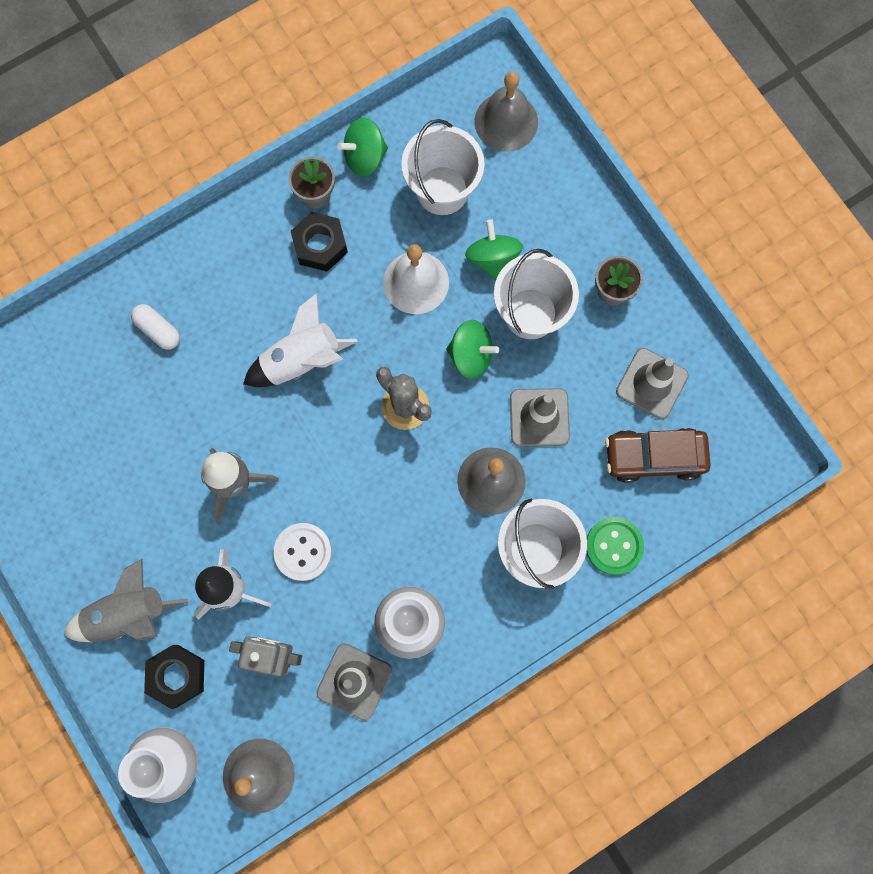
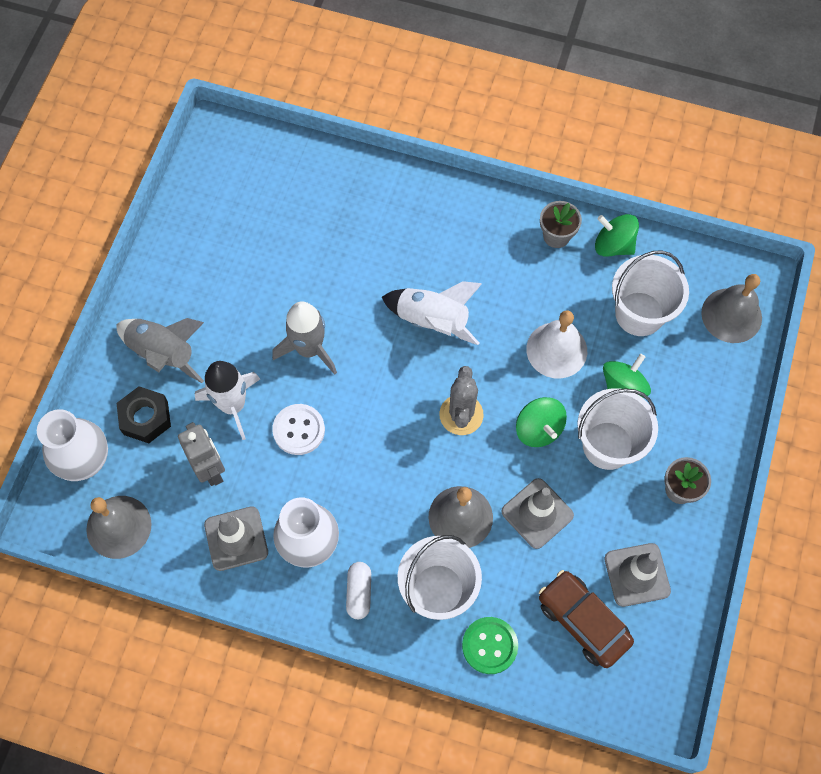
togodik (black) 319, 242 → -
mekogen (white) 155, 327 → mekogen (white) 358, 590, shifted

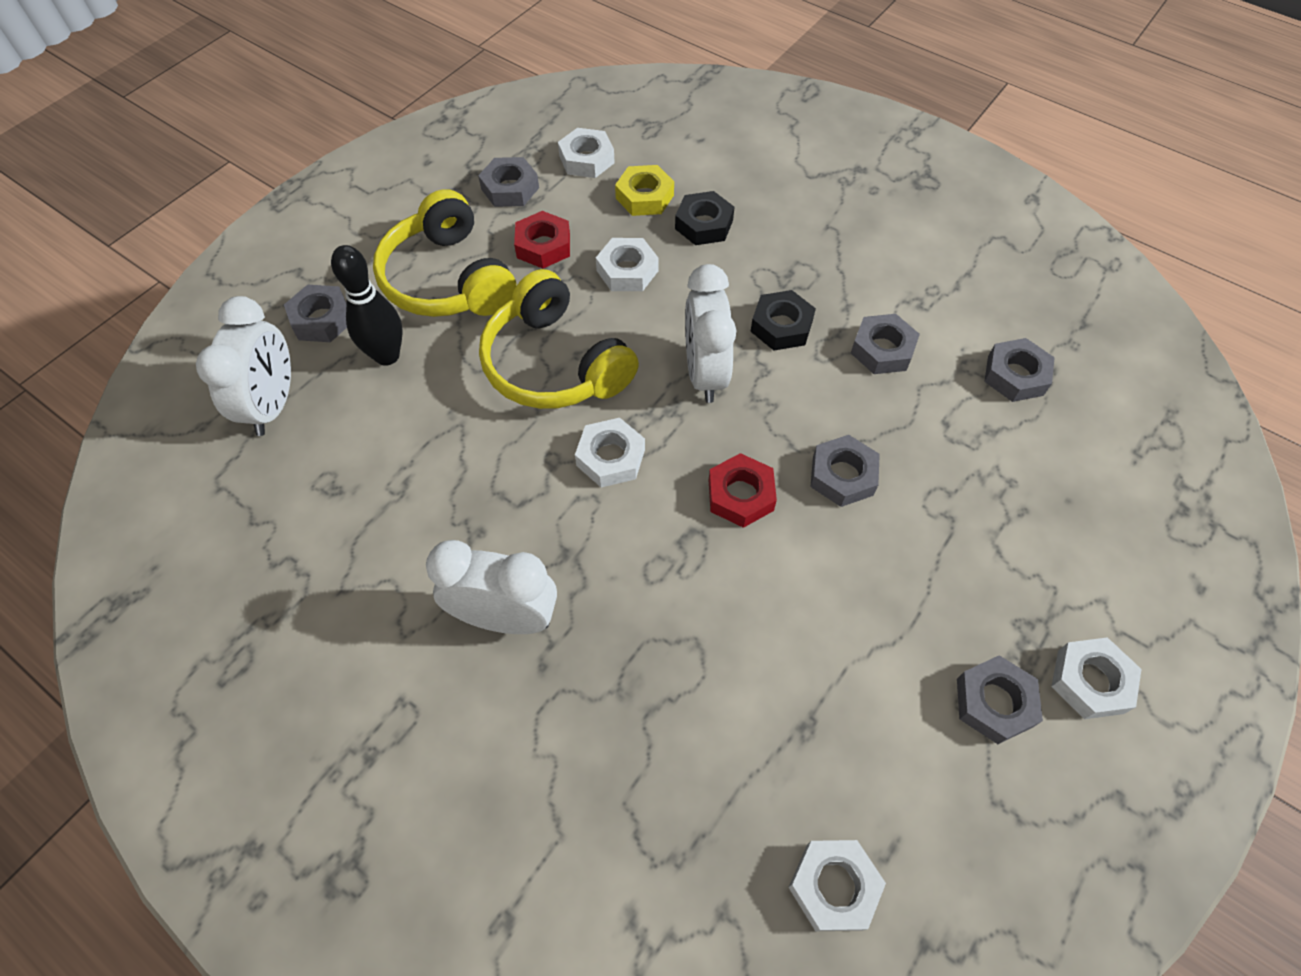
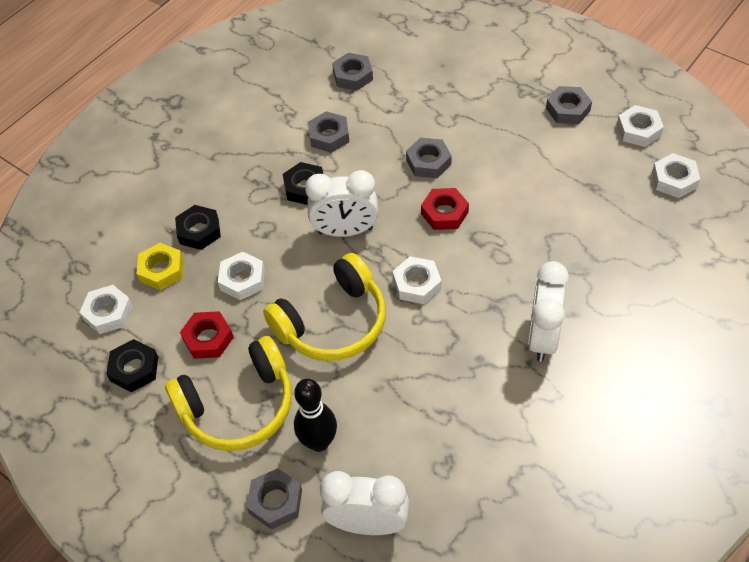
togodik (white) 1096, 678 → togodik (white) 640, 126, shifted
togodik (grey) 508, 182 → togodik (black) 132, 365

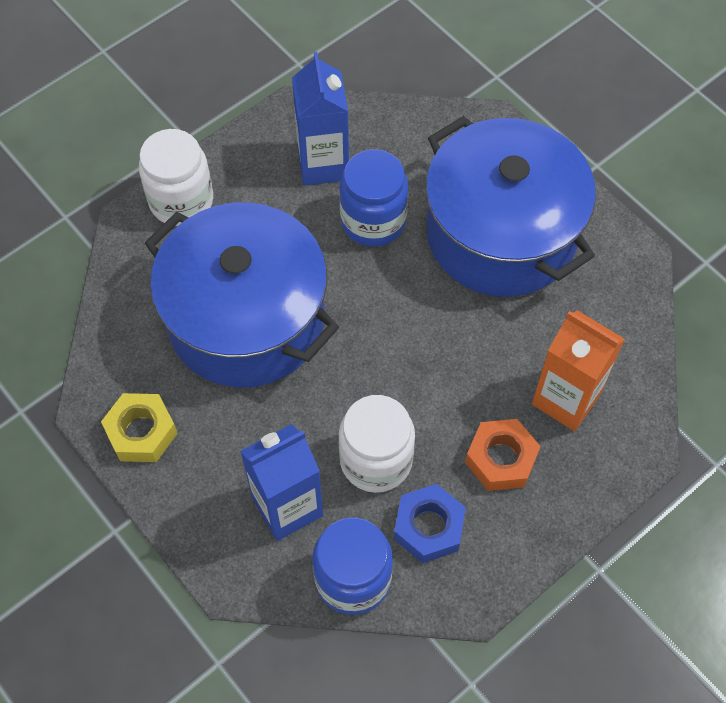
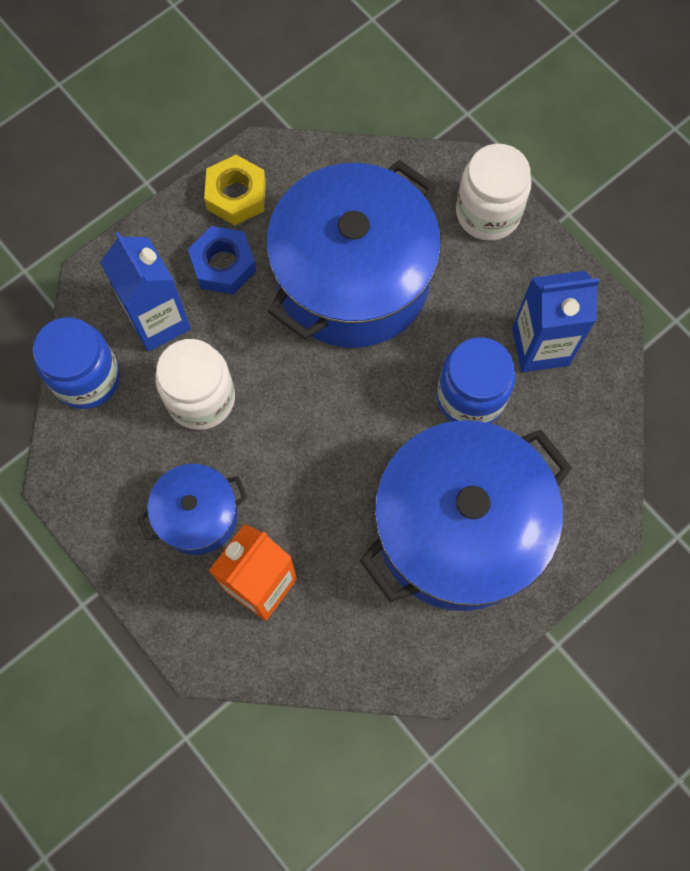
togodik (blue) 430, 523 → togodik (blue) 222, 260, shifted
togodik (orange) 503, 455 → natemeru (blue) 192, 509

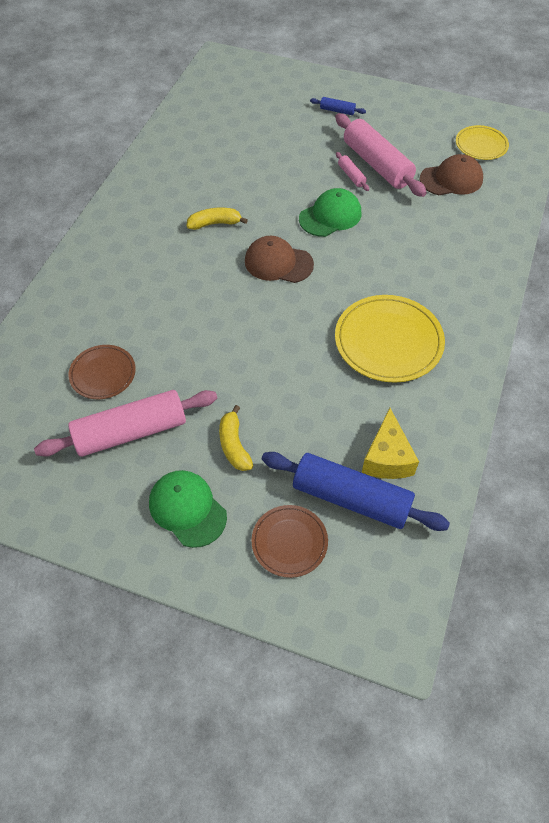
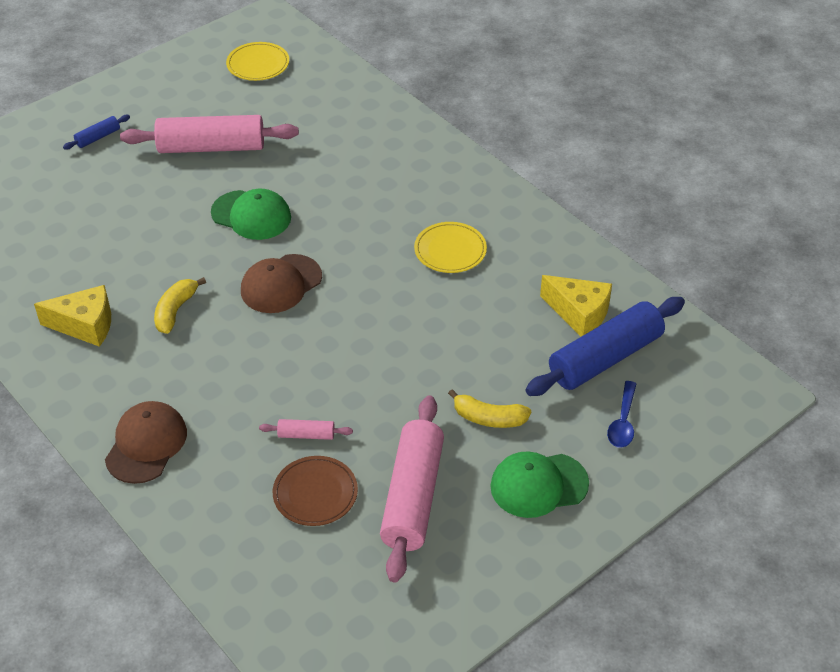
- → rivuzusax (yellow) 72, 316
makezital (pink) 352, 171 → makezital (pink) 306, 429, shifted
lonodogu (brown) 451, 174 → lonodogu (brown) 146, 442, shifted
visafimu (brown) 289, 541 → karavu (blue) 621, 414
lonodogu (green) 330, 212 → lonodogu (green) 251, 214, 120 degrees clockwise
visafimu (yellow) 390, 339 → visafimu (yellow) 450, 247, x0.59

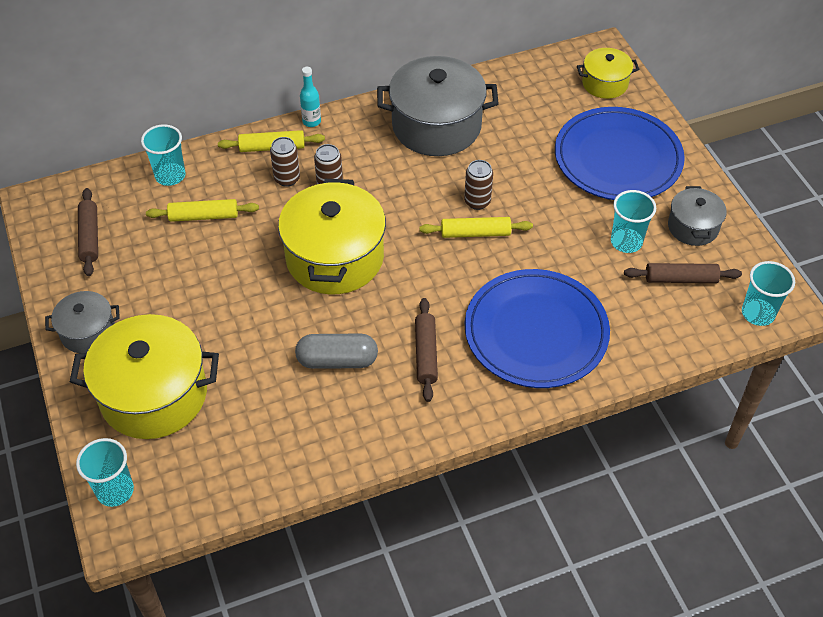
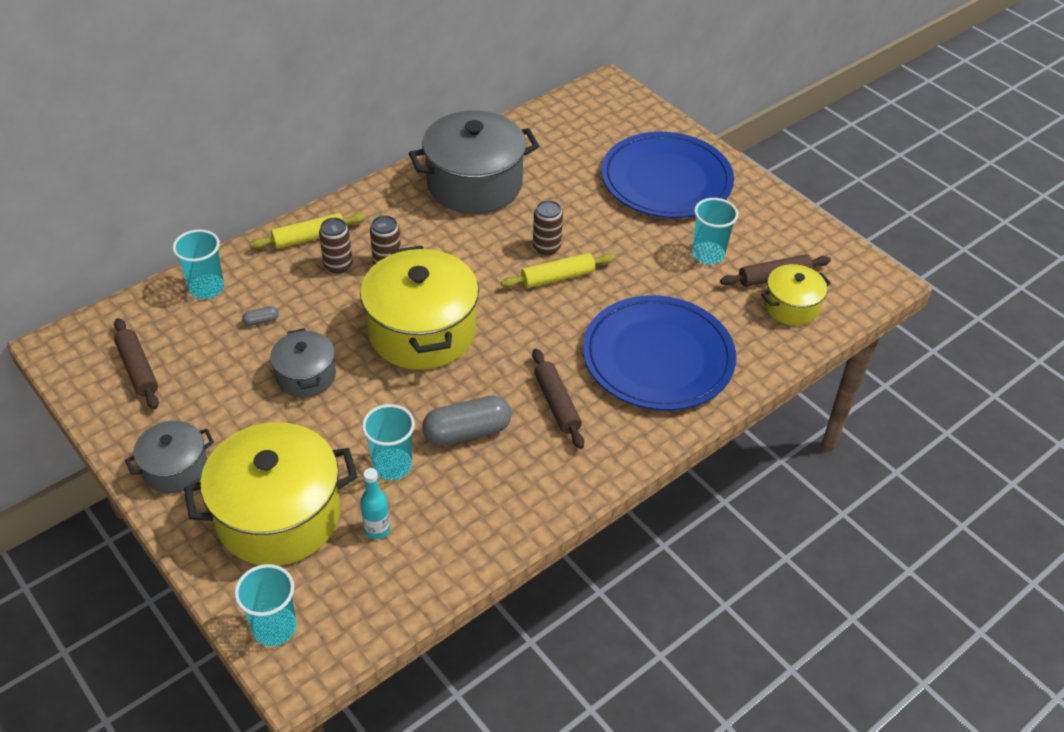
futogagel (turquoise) 310, 97 → futogagel (turquoise) 375, 503, shifted
natemeru (yellow) 608, 73 → natemeru (yellow) 796, 295, shifted
natemeru (grey) 697, 216 → natemeru (grey) 303, 363, shifted
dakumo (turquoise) 768, 293 → dakumo (turquoise) 388, 442, shifted
makezital (yellow) 202, 210 → mekogen (grey) 260, 316

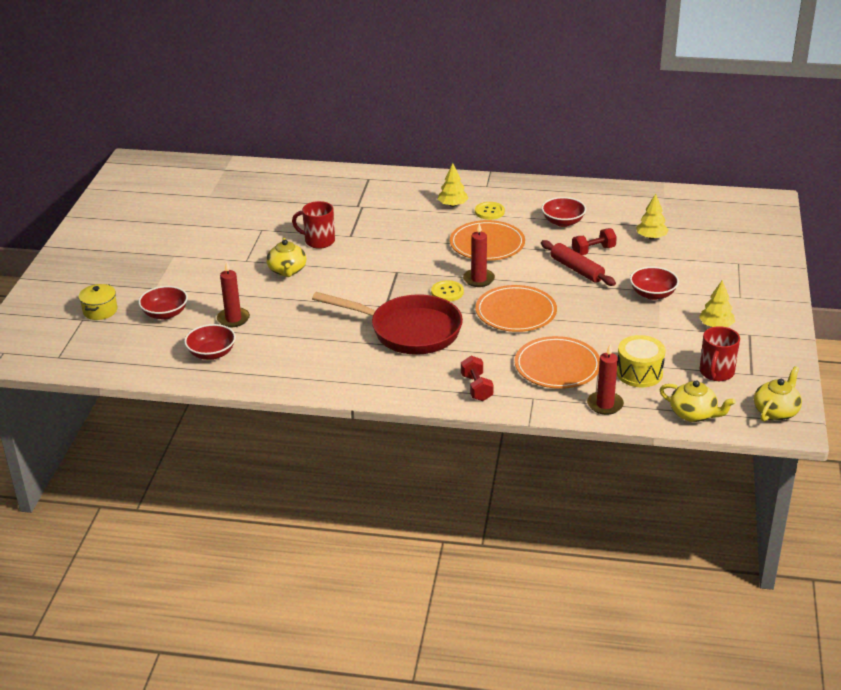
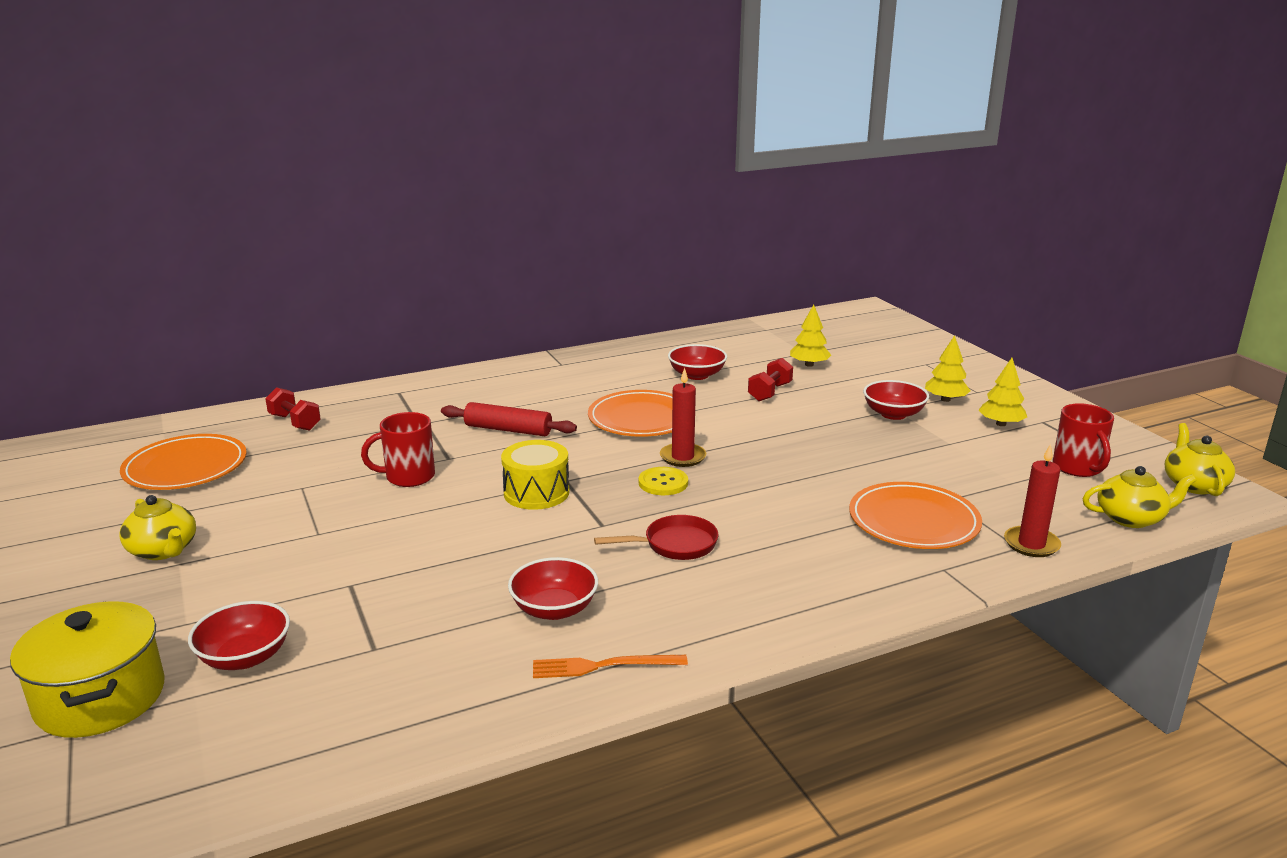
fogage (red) 233, 294 → -
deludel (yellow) 490, 211 → -
- → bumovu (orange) 610, 666
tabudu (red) 210, 342 → tabudu (red) 553, 588, shifted
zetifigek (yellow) 286, 257 → zetifigek (yellow) 158, 527, shifted
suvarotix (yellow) 453, 185 → suvarotix (yellow) 948, 368, shifted
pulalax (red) 477, 378 → pulalax (red) 293, 409, shifted
visafimu (orange) 516, 308 → visafimu (orange) 183, 462, shifted
makezital (red) 578, 263 → makezital (red) 509, 419, shifted
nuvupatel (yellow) 641, 361 → nuvupatel (yellow) 535, 475, shifted
natemeru (yellow) 98, 302 → natemeru (yellow) 87, 669, x1.69
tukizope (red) 387, 323 → tukizope (red) 656, 537, x0.49

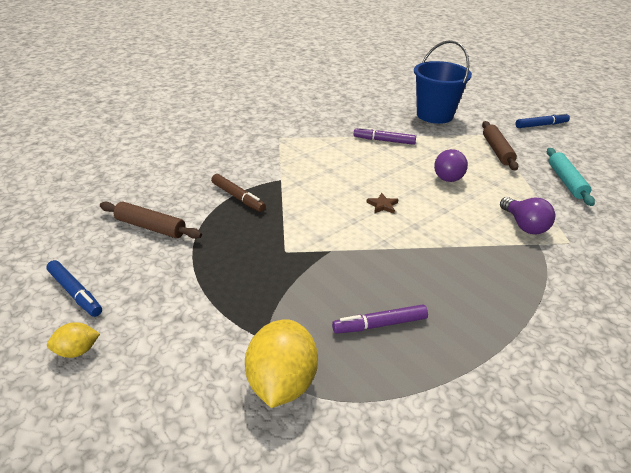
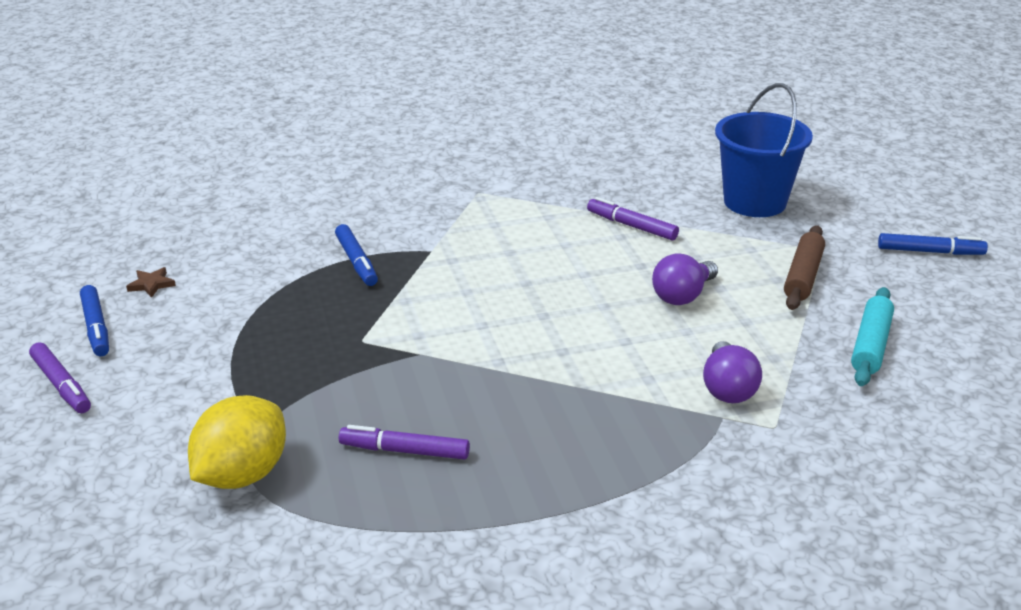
makezital (brown) 151, 220 → -
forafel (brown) 382, 203 → forafel (brown) 151, 282, shifted
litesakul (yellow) 73, 340 → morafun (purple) 60, 377
morafun (brown) 238, 193 → morafun (blue) 356, 255

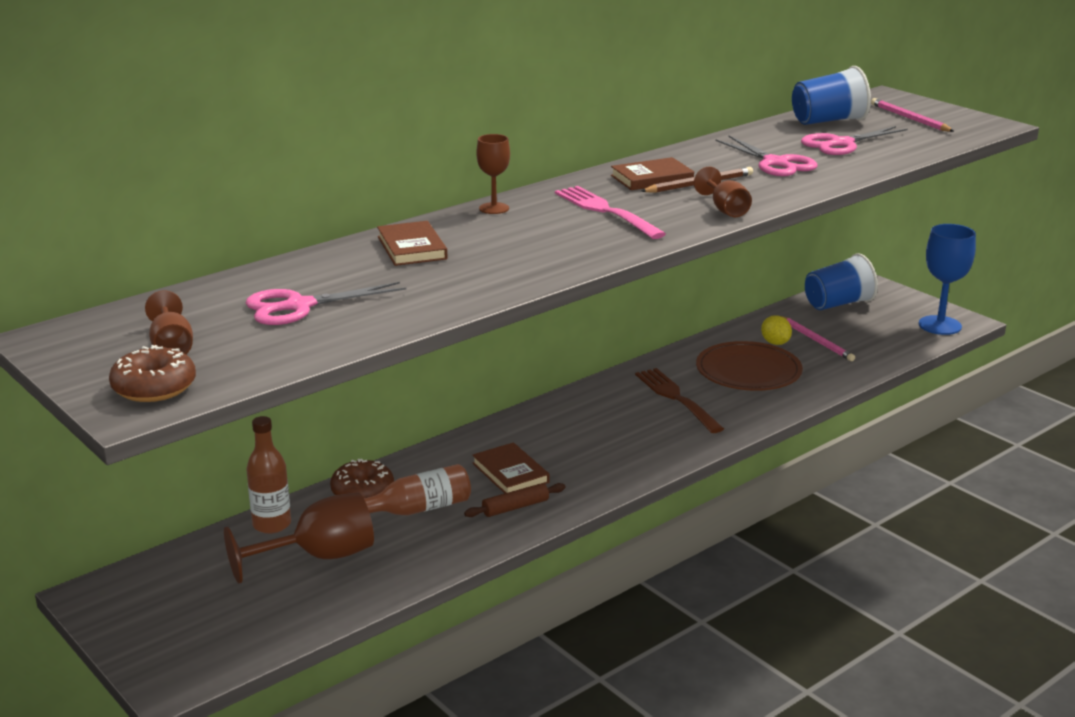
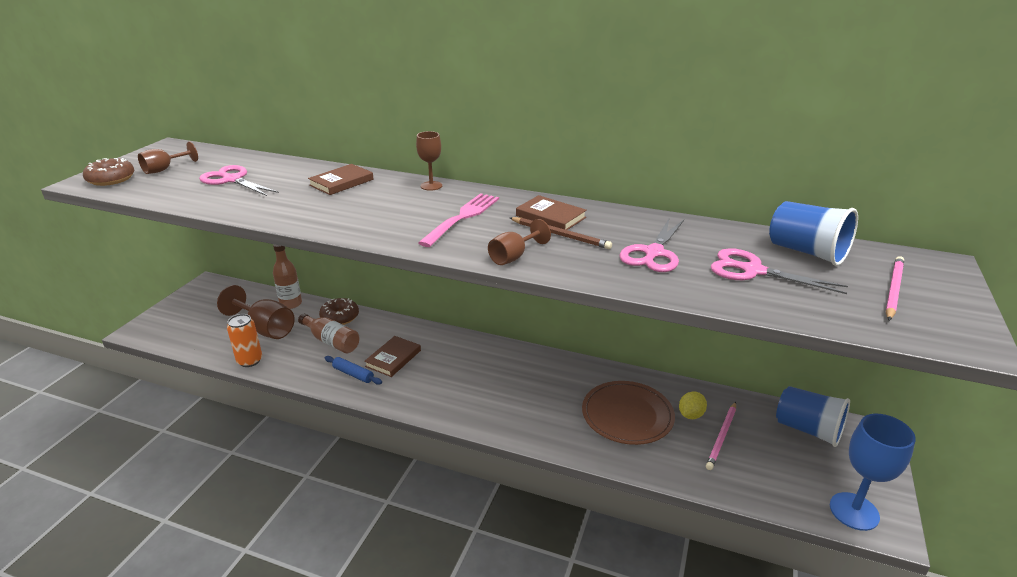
bumovu (brown) 679, 400 → -
- → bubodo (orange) 244, 340
makezital (brown) 515, 500 → makezital (blue) 353, 370

